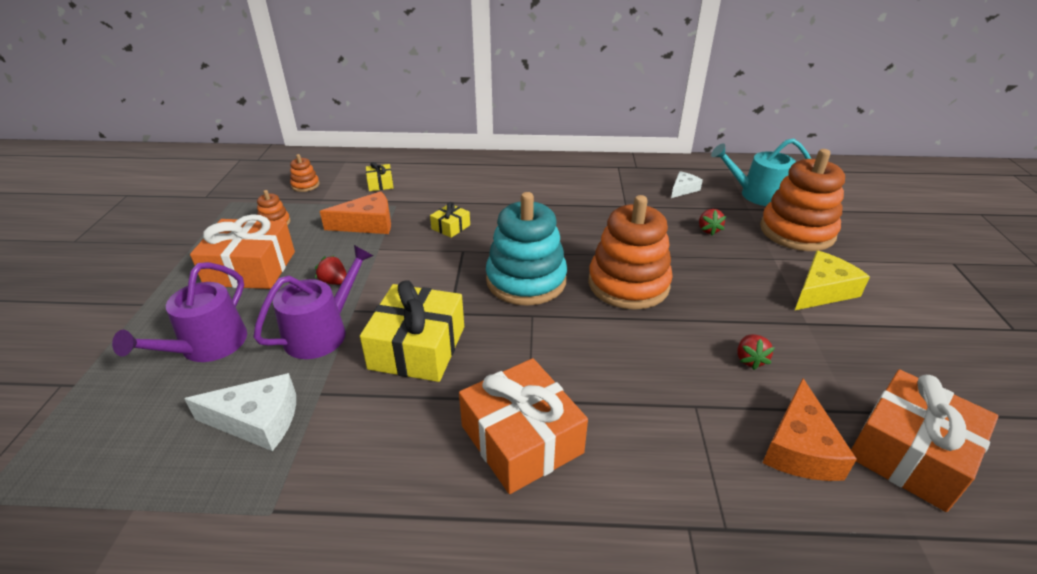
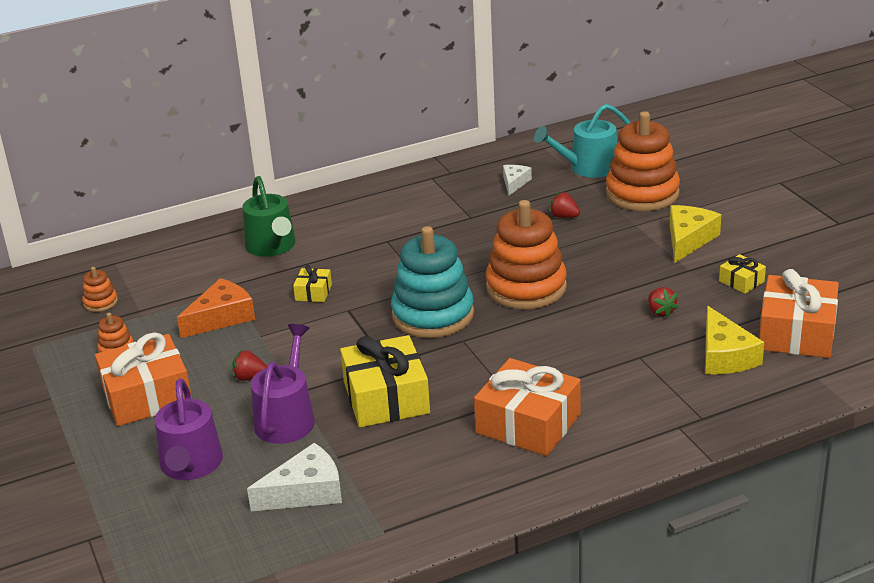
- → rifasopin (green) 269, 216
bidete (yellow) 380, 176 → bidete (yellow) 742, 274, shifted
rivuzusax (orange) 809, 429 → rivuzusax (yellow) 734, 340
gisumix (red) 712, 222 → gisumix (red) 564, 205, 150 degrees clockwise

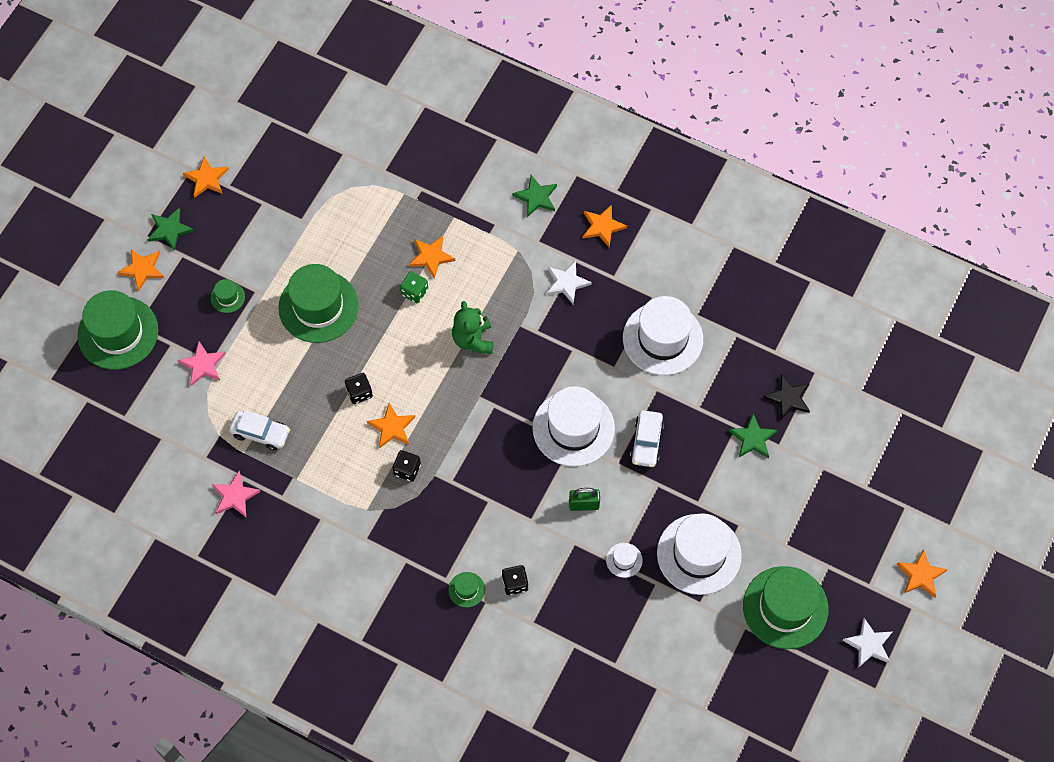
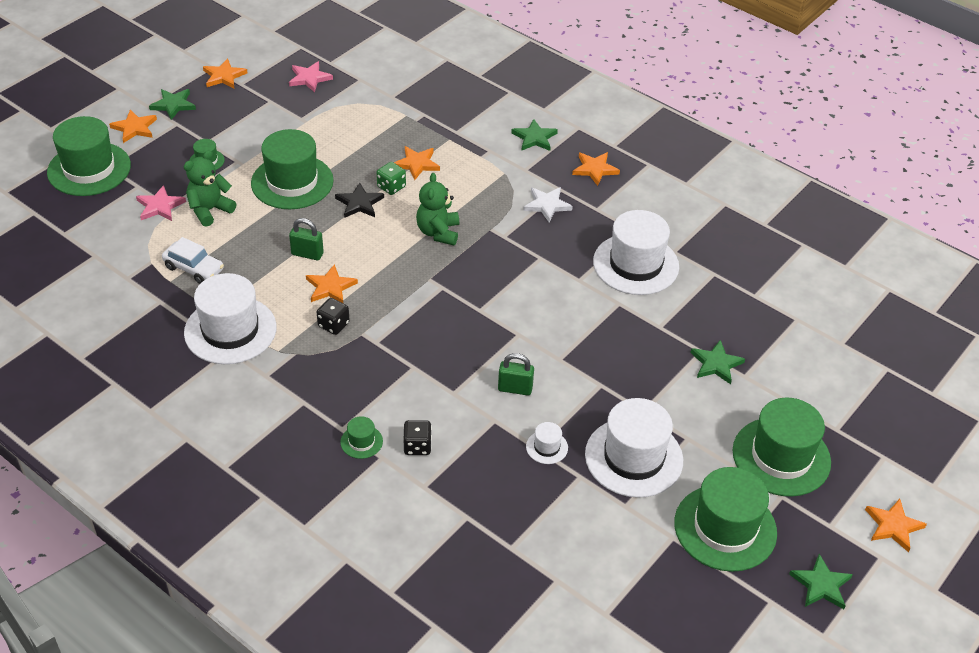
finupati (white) 647, 438 → -
- → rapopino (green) 209, 188
- → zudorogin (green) 782, 447
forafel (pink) 236, 494 → forafel (pink) 311, 76, shifted
zudorogin (white) 574, 426 → zudorogin (white) 230, 318, shifted
forafel (black) 786, 397 → forafel (black) 359, 200, shifted
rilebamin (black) 359, 388 → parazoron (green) 306, 239
forafel (white) 867, 643 → forafel (green) 821, 581

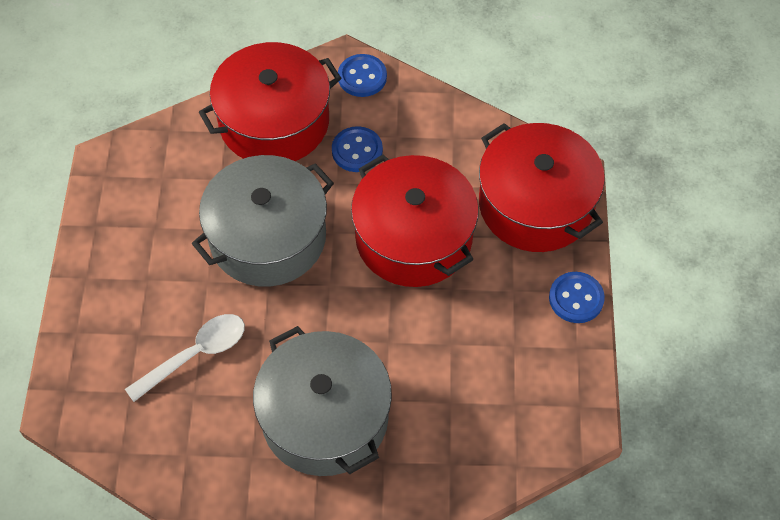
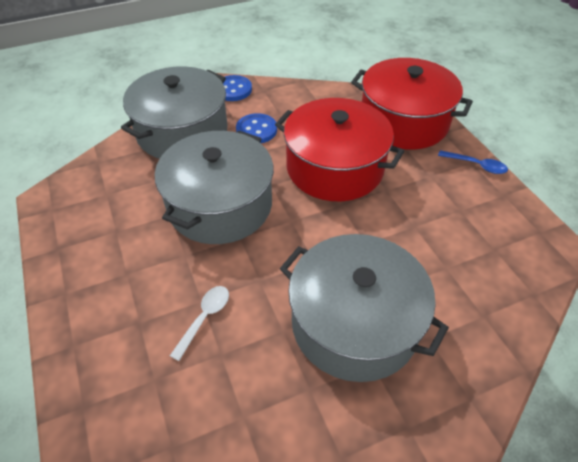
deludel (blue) 577, 297 → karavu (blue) 473, 162
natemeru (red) 270, 101 → natemeru (grey) 174, 112
karavu (white) 185, 358 → karavu (white) 199, 323, x0.64

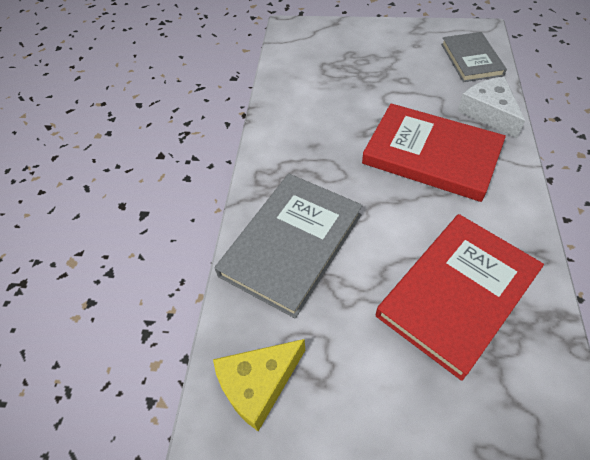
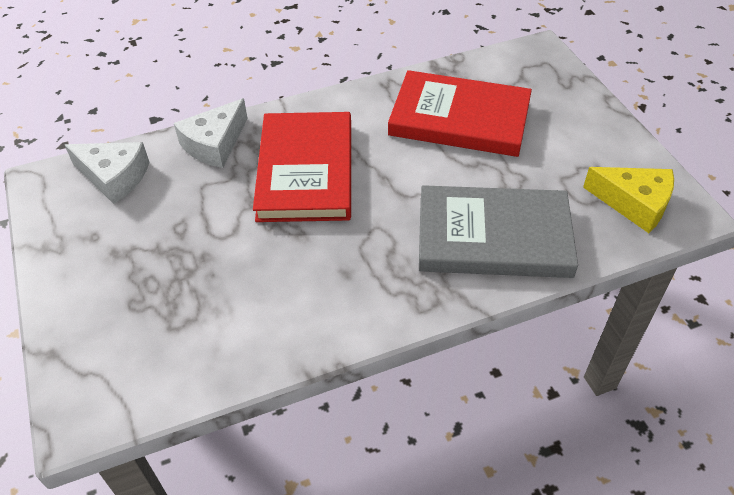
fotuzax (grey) 474, 57 → rivuzusax (white) 107, 173

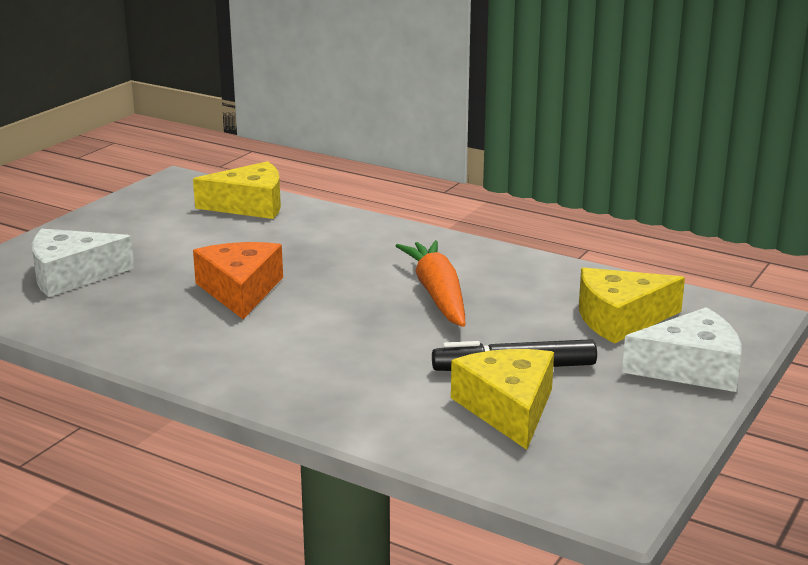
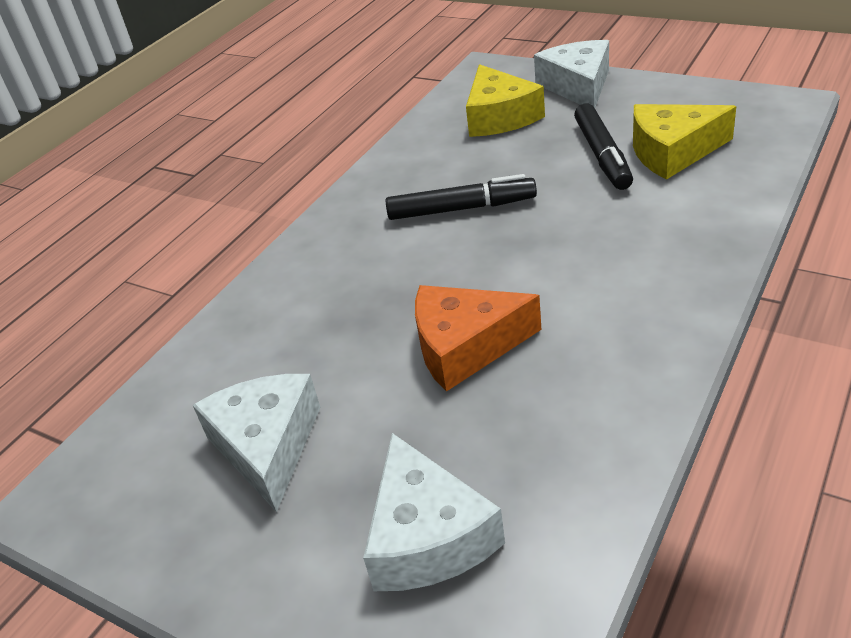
rivuzusax (yellow) 237, 190 → -
- → rivuzusax (white) 257, 443
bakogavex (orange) 430, 283 → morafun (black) 461, 197

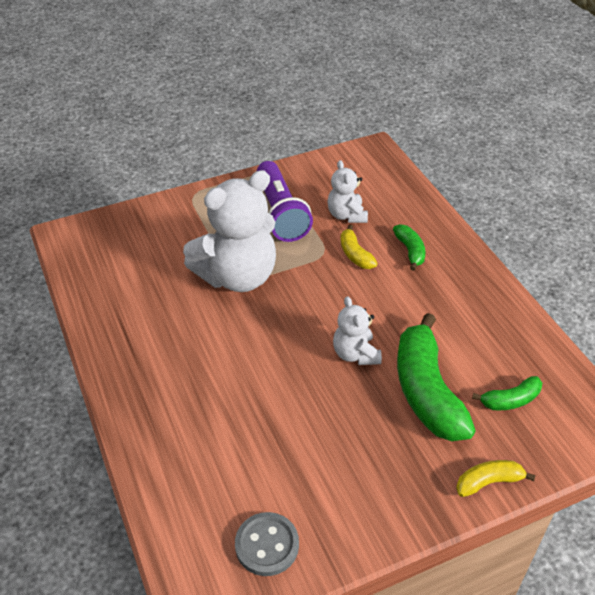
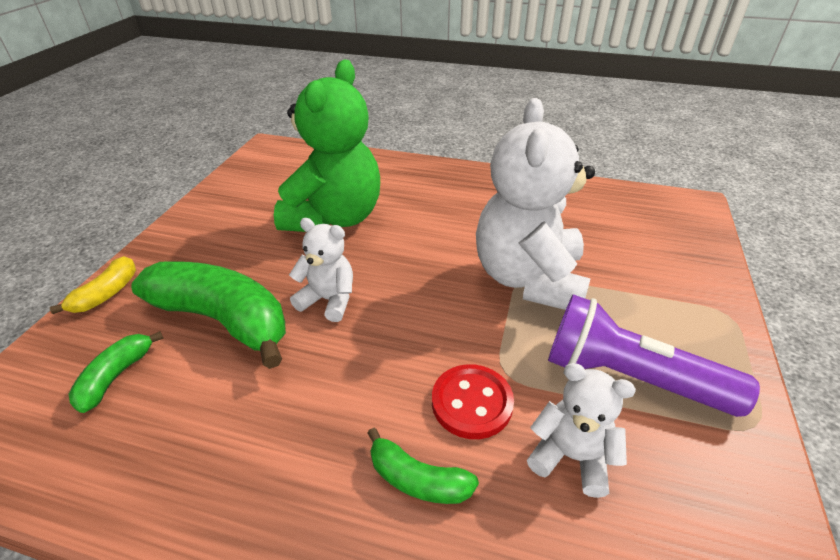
deludel (grey) 267, 544 → -
- → rapopino (green) 327, 146
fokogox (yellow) 359, 247 → deludel (red) 473, 401

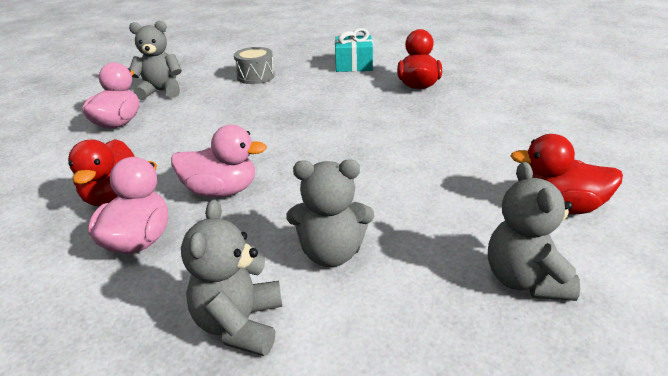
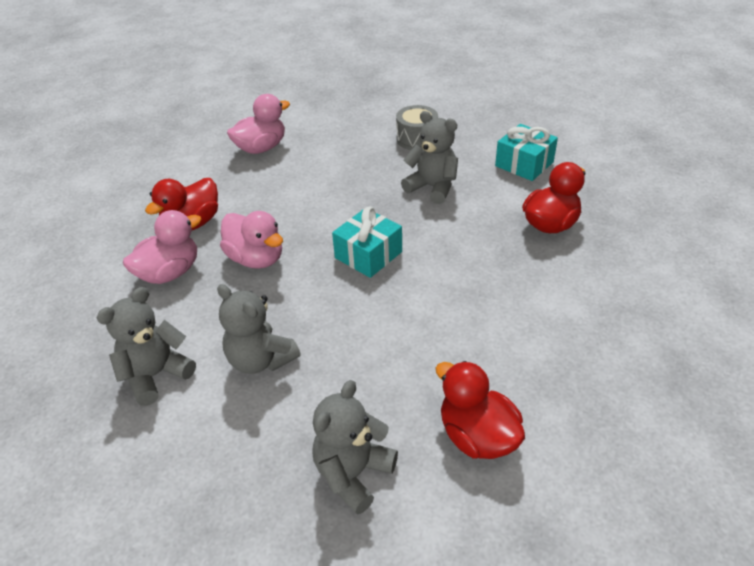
- → bidete (turquoise) 367, 242
rapopino (grey) 155, 60 → rapopino (grey) 429, 157, shifted

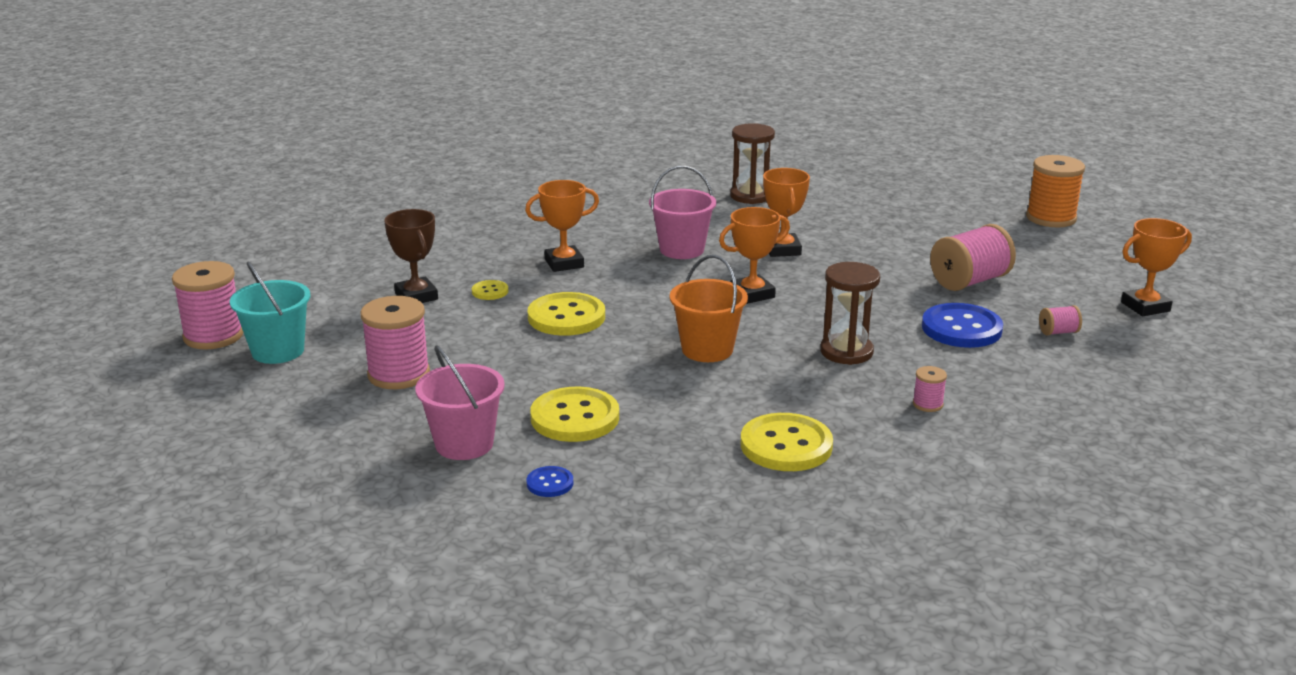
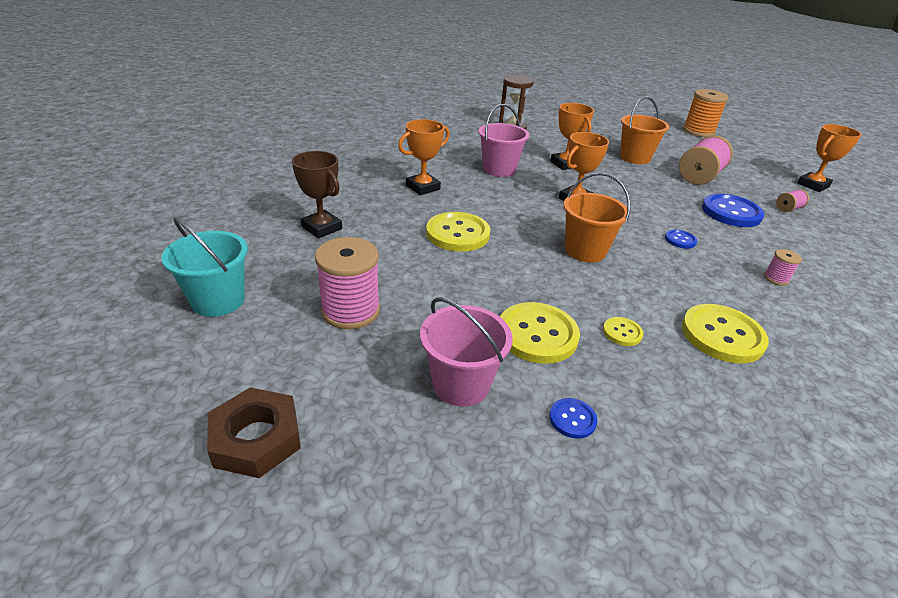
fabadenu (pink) 207, 305 → -
- → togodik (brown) 254, 432
- → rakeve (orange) 644, 130
deludel (yellow) 490, 290 → deludel (yellow) 623, 331, shifted
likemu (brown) 850, 313 → deludel (blue) 681, 239

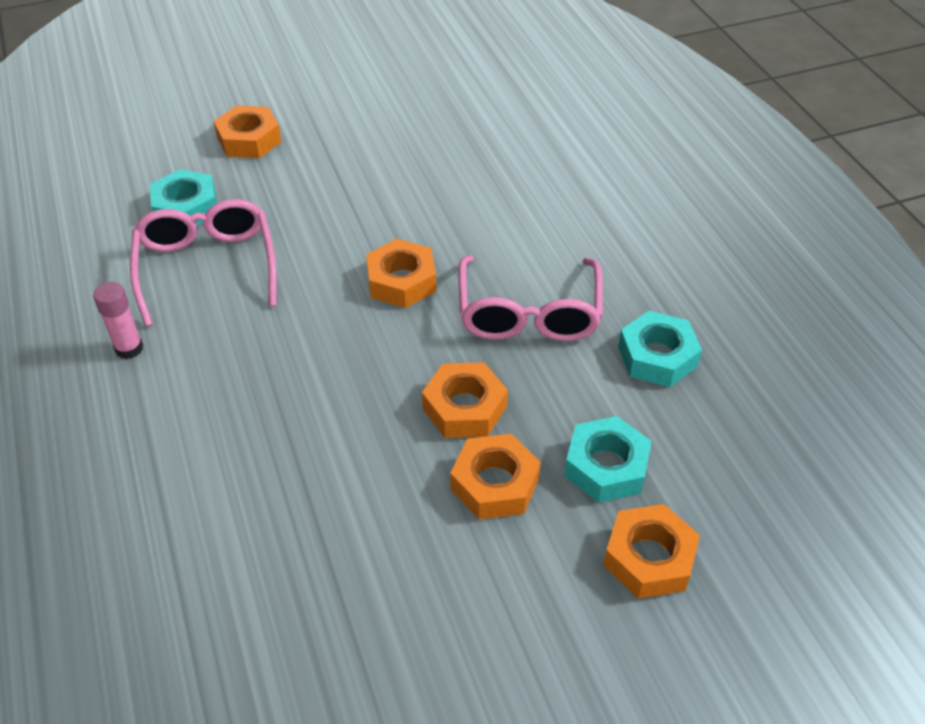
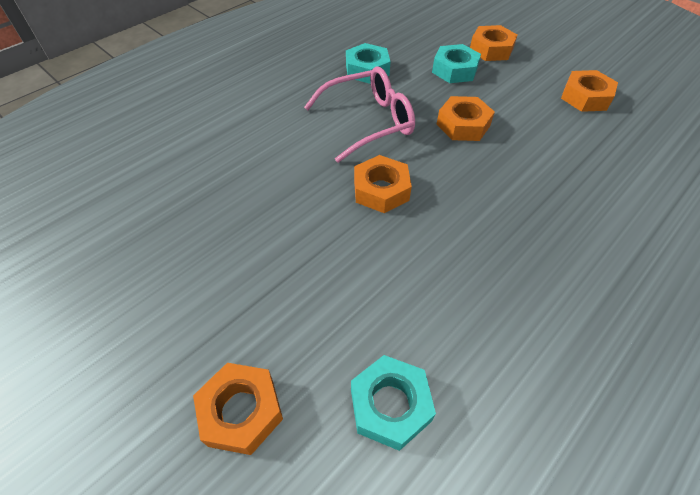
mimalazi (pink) 118, 320 → -
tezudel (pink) 203, 263 → -
togodik (orange) 495, 477 → togodik (orange) 589, 91, shifted

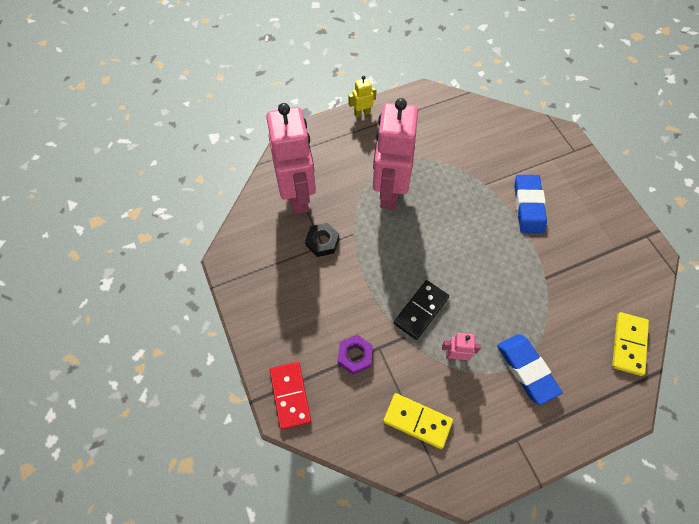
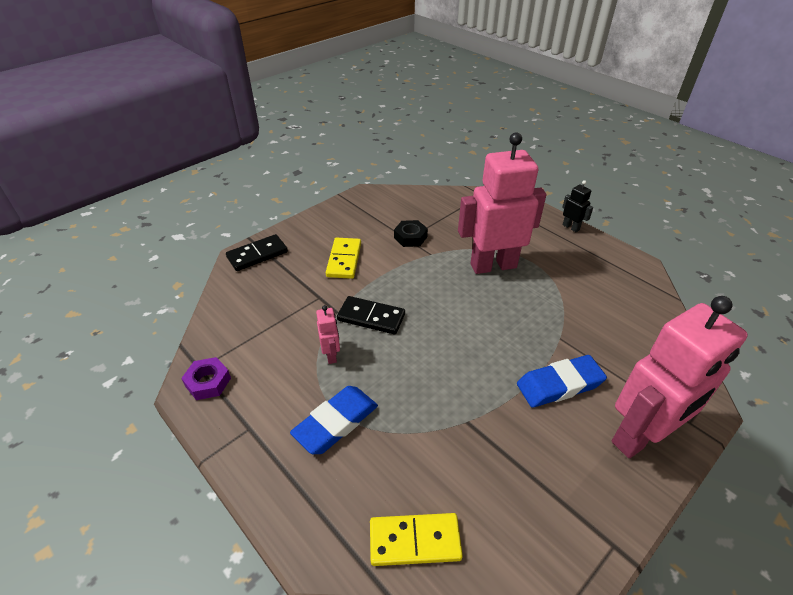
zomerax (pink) 291, 158 → zomerax (pink) 680, 377, shifted
togodik (purple) 355, 355 → togodik (purple) 206, 378, shifted
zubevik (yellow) 418, 421 → zubevik (yellow) 343, 258, shifted
zubevik (red) 290, 396 → zubevik (black) 257, 252
zomerax (yellow) 362, 96 → zomerax (black) 577, 206

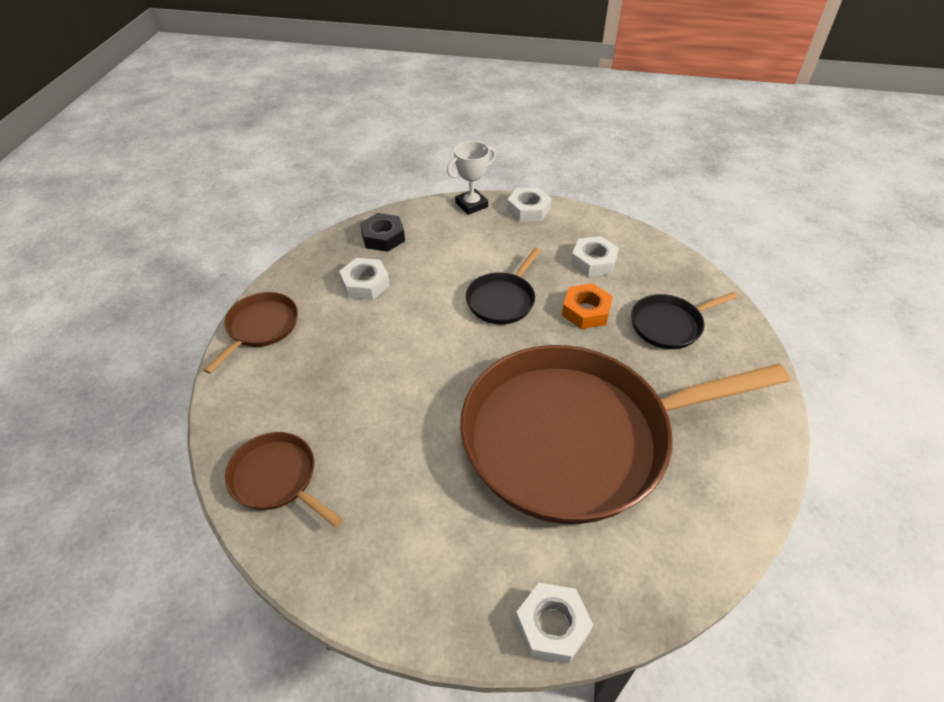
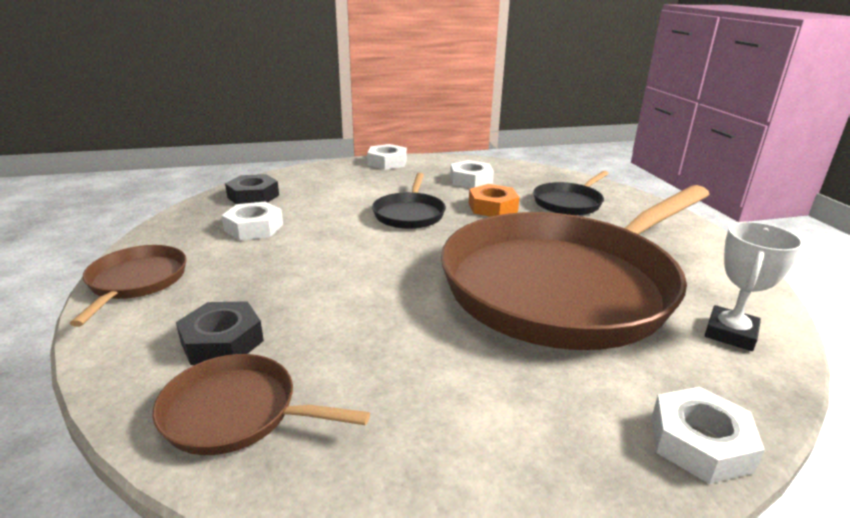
- → togodik (black) 220, 333
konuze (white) 471, 178 → konuze (white) 754, 286, shifted

